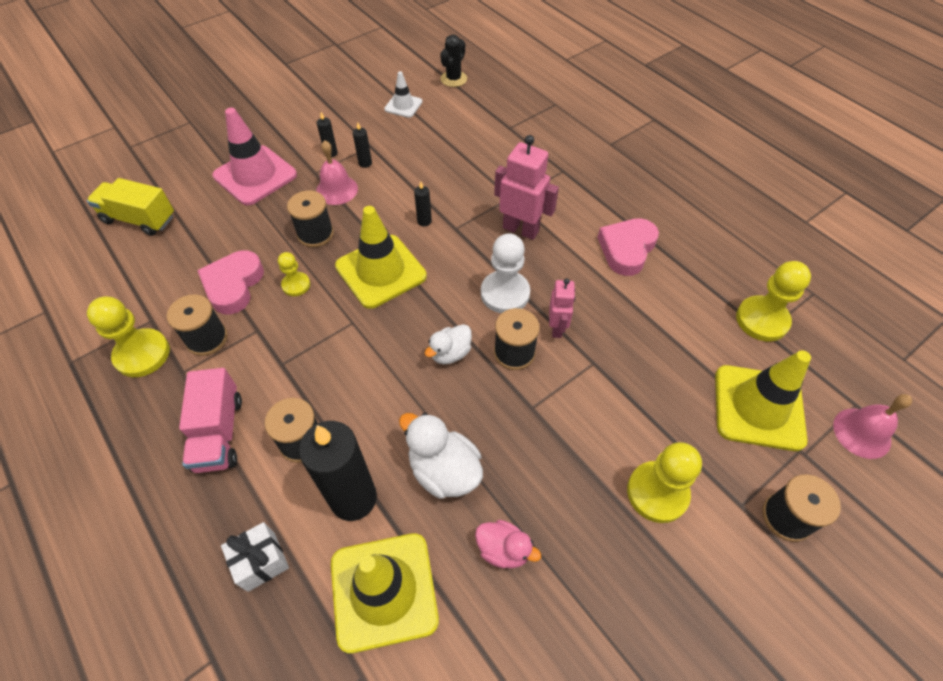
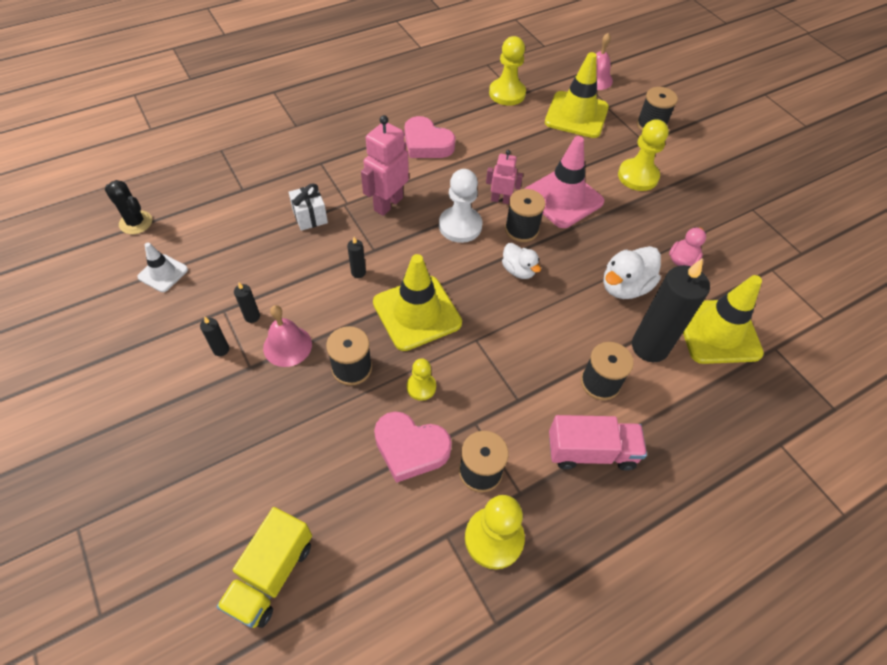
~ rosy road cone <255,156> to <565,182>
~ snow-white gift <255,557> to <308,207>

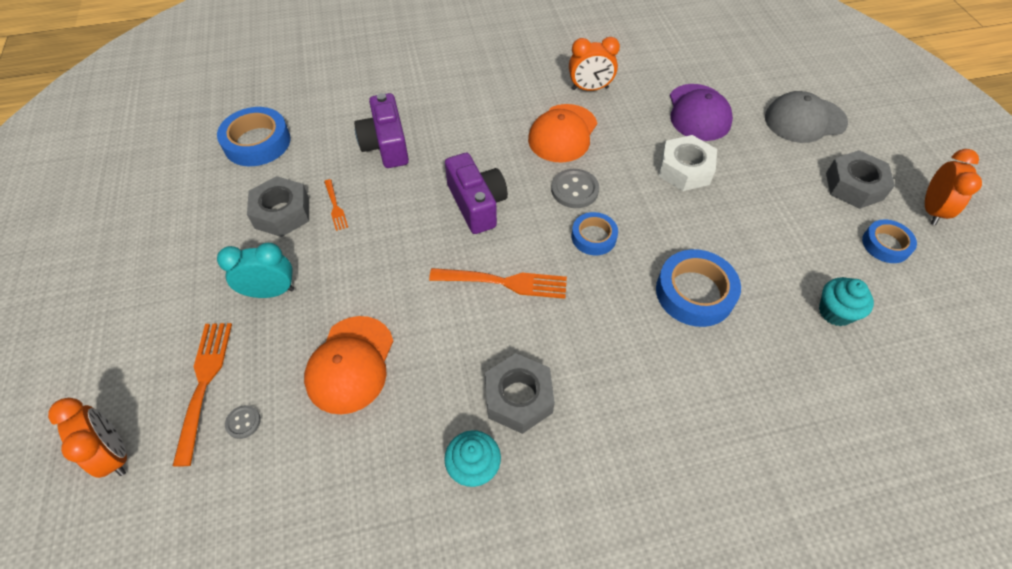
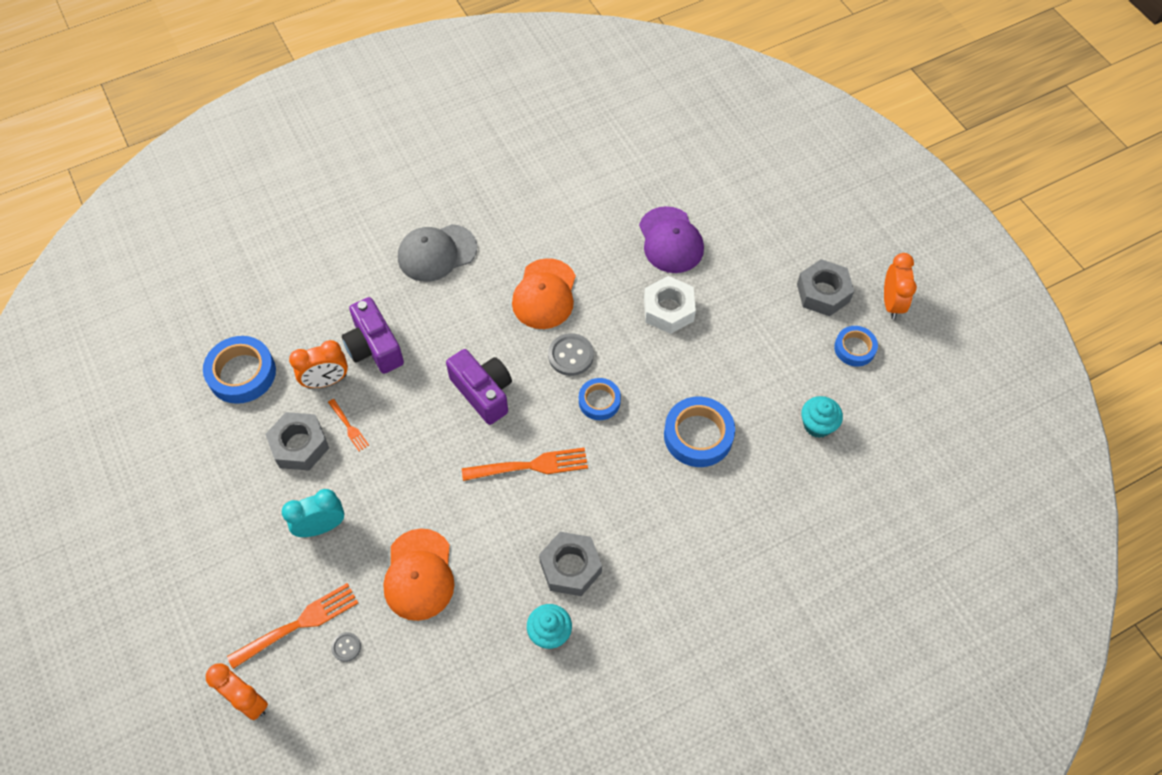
~ orange clock <594,64> to <318,364>
~ grey cap <806,117> to <437,253>
~ orange table fork <202,395> = <292,626> 75 degrees clockwise

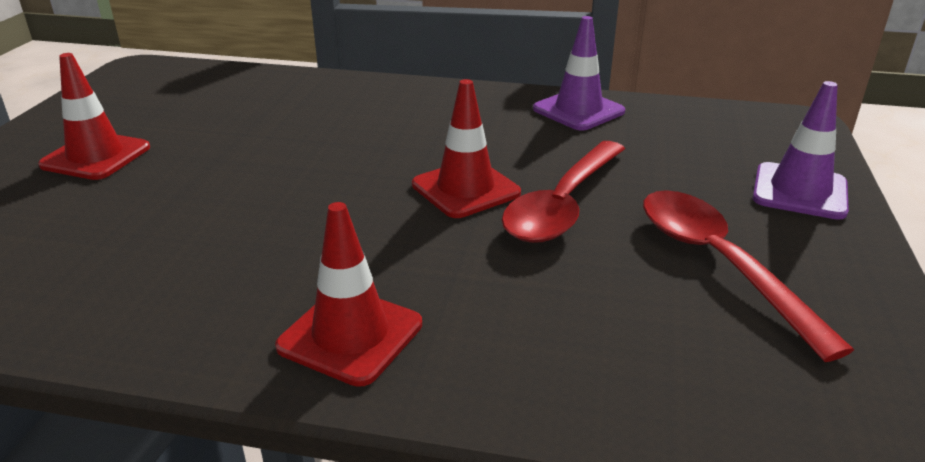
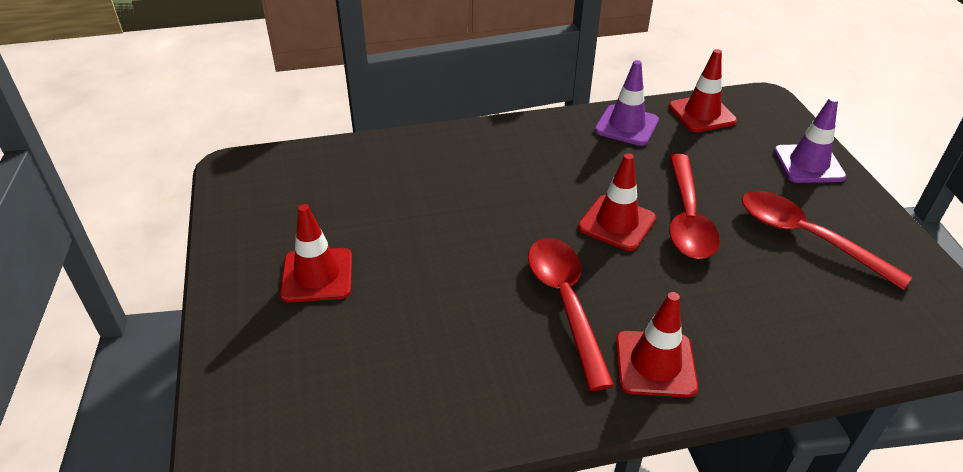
+ red road cone <703,90>
+ red spoon <571,314>

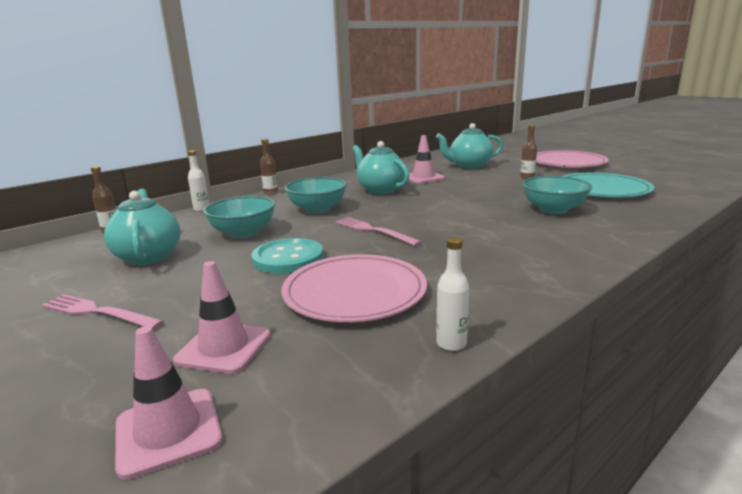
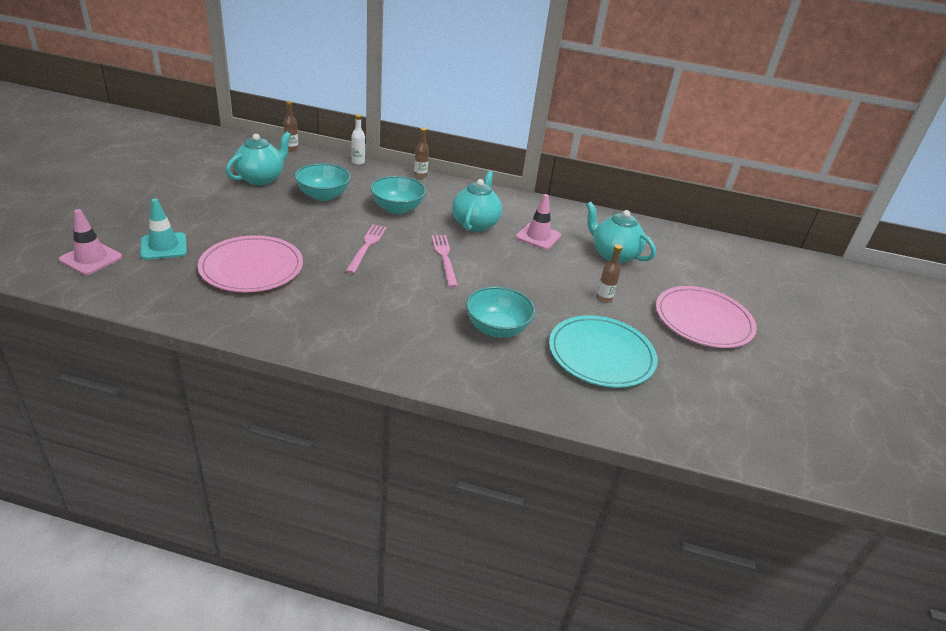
- snow-white bottle <452,294>
- teal shirt button <287,256>
~ rosy road cone <222,317> to teal road cone <163,229>
~ rosy table fork <103,312> to <444,261>

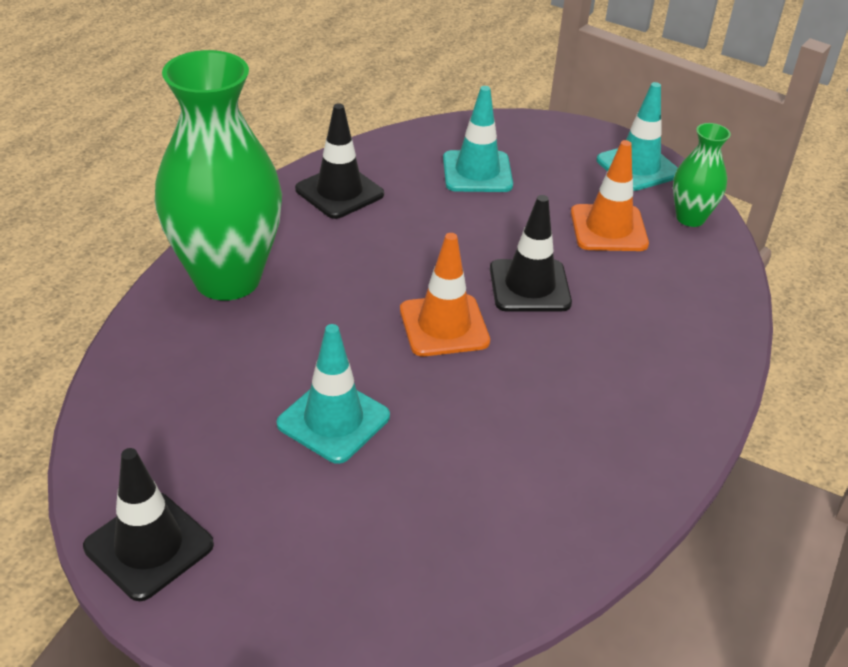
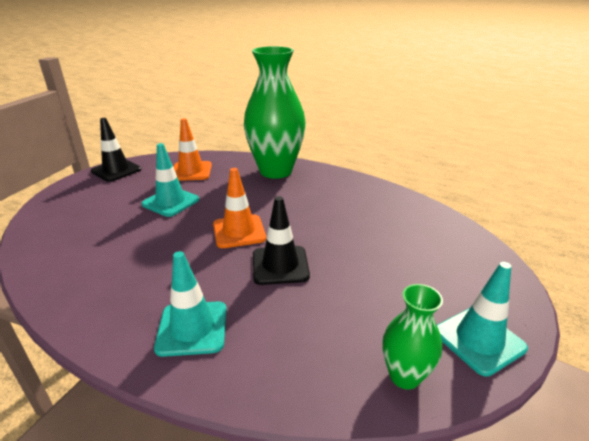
~ teal road cone <478,139> to <190,304>
- jet-black road cone <339,161>
~ orange road cone <610,195> to <192,149>

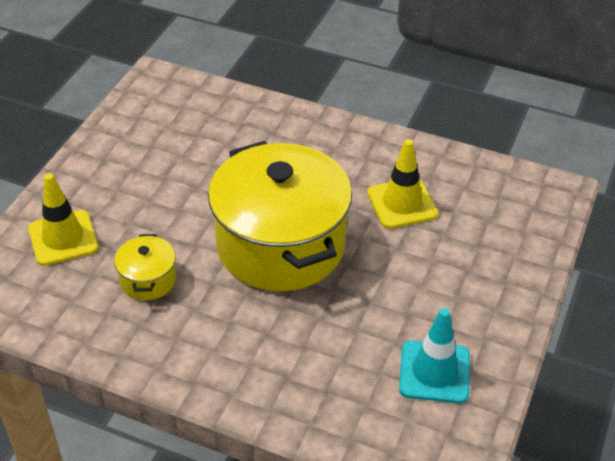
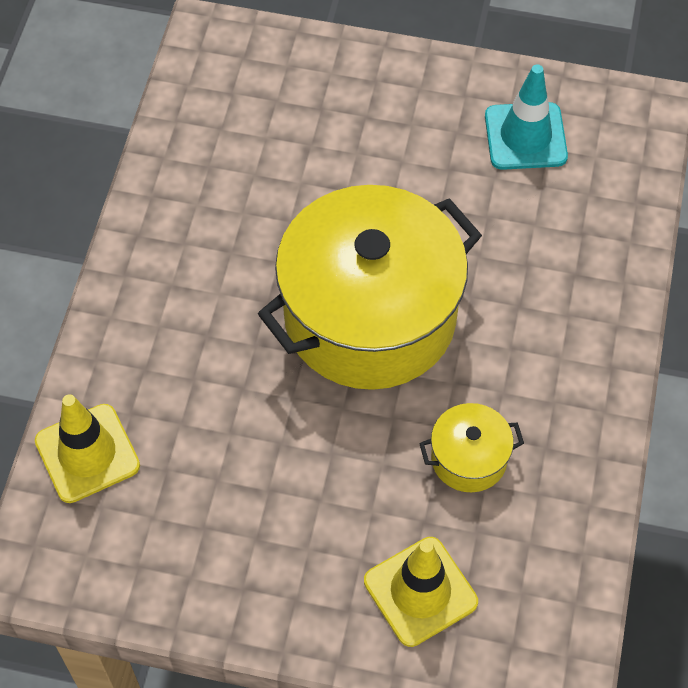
~ yellow road cone <402,184> to <87,448>

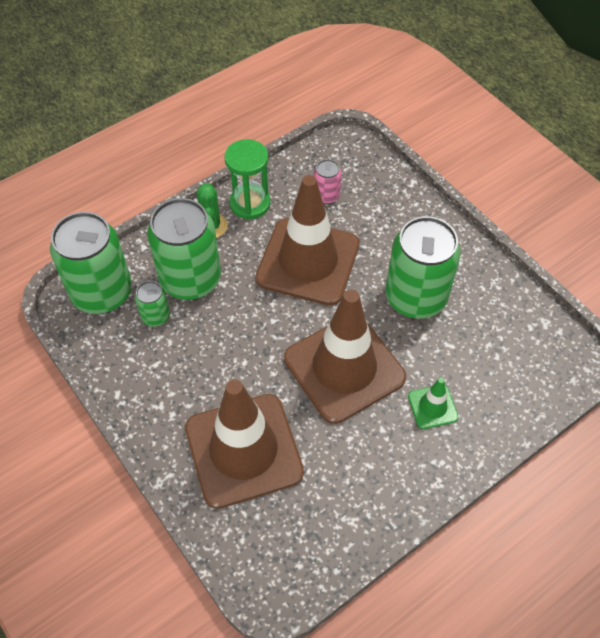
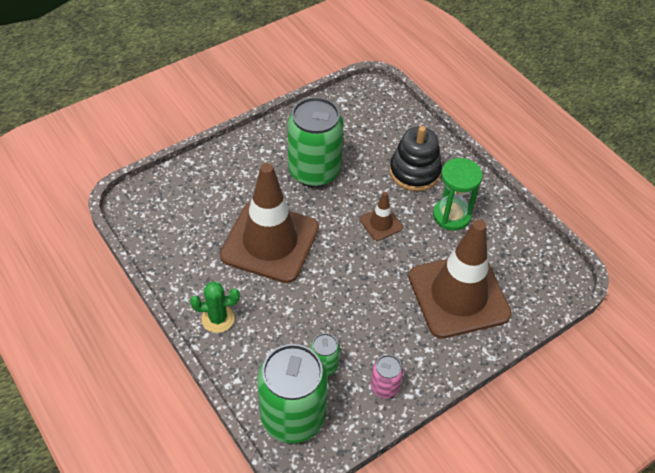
~ green sandglass <247,179> to <458,194>
~ rosy tin <327,181> to <387,376>
- green tin <184,249>
~ russet road cone <345,356> = <381,216> x0.43
~ green road cone <433,403> to jet-black stacking rings <415,158>

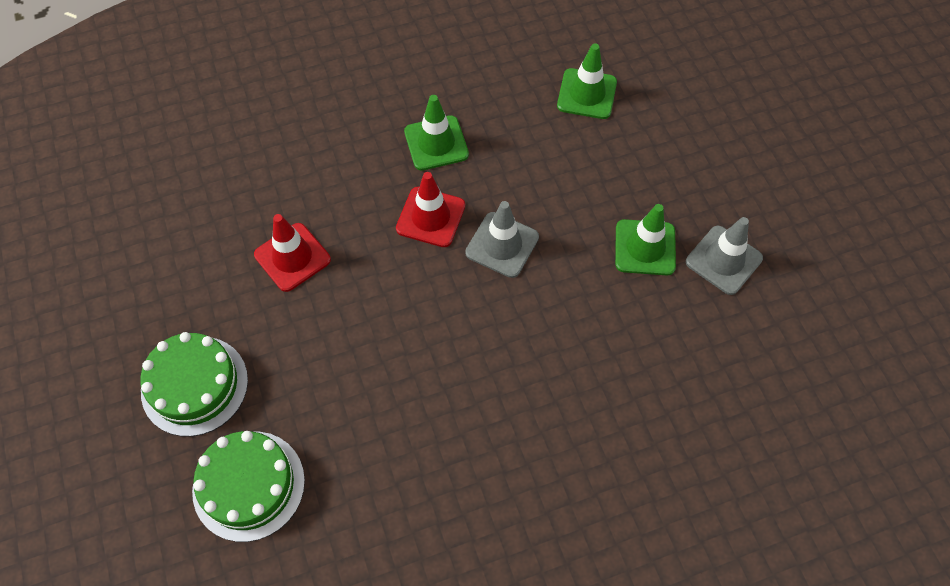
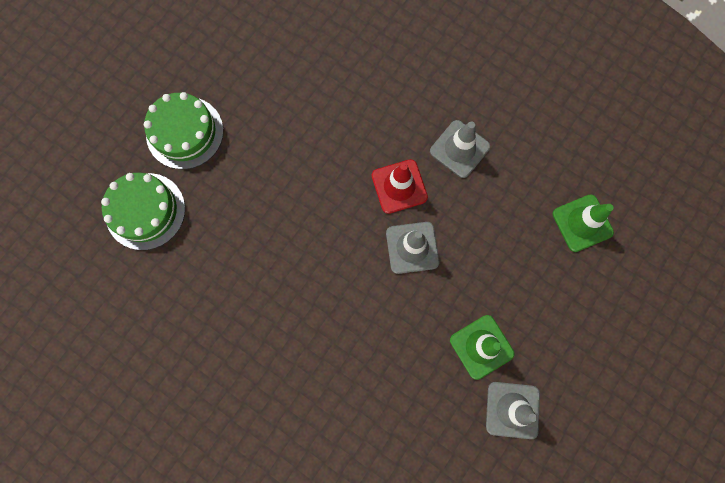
~ green road cone <436,133> to grey road cone <460,149>
- red road cone <292,253>

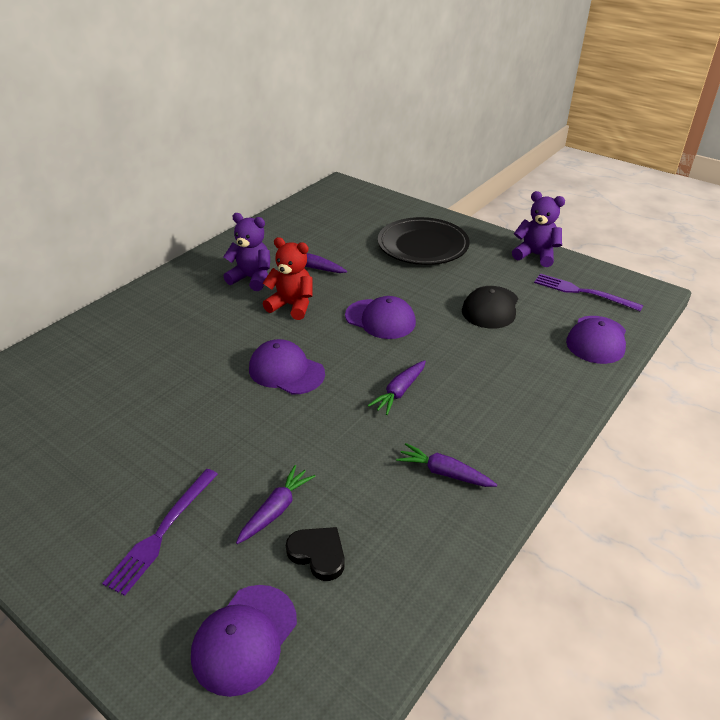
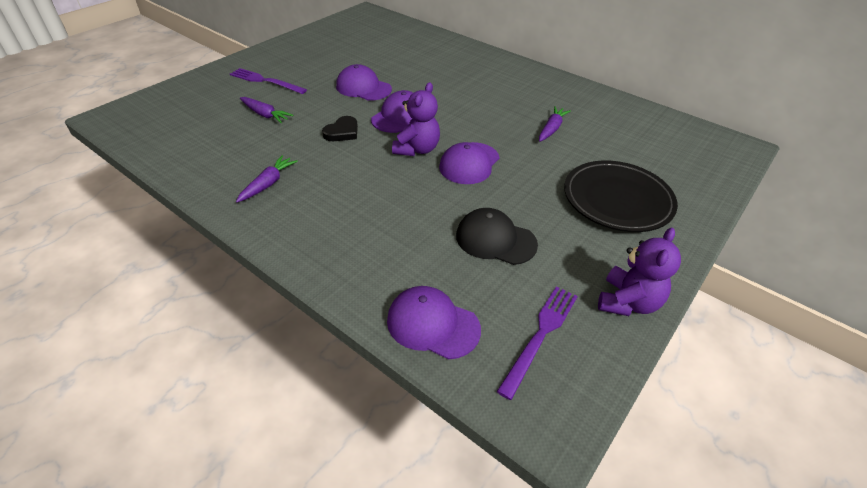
~ violet stuffed bear <246,252> to <416,119>
- red stuffed bear <287,278>
- violet toy carrot <397,387>
~ jet-black heart shape <315,554> to <340,128>
~ violet cap <244,641> to <364,82>

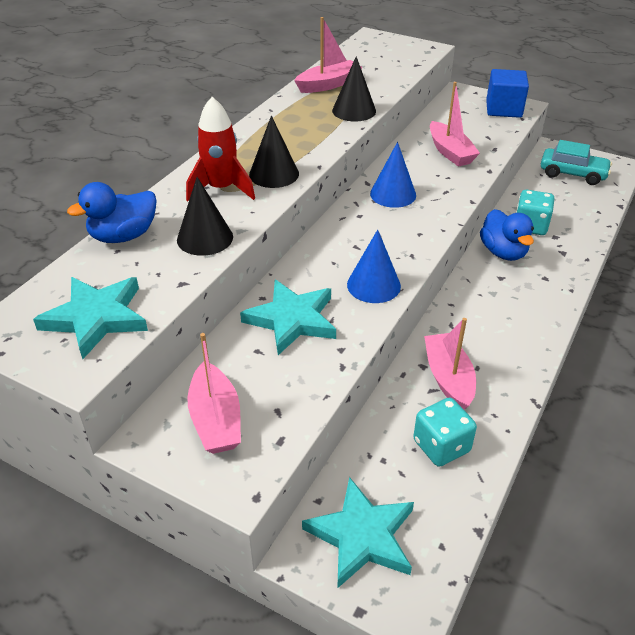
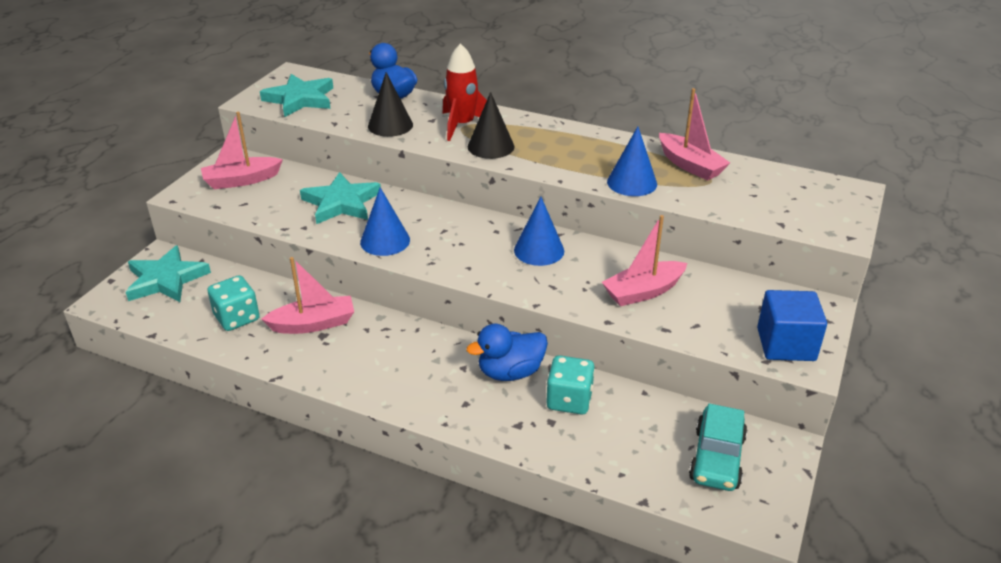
~ jet-black cone shape <354,88> to cobalt cone shape <632,161>

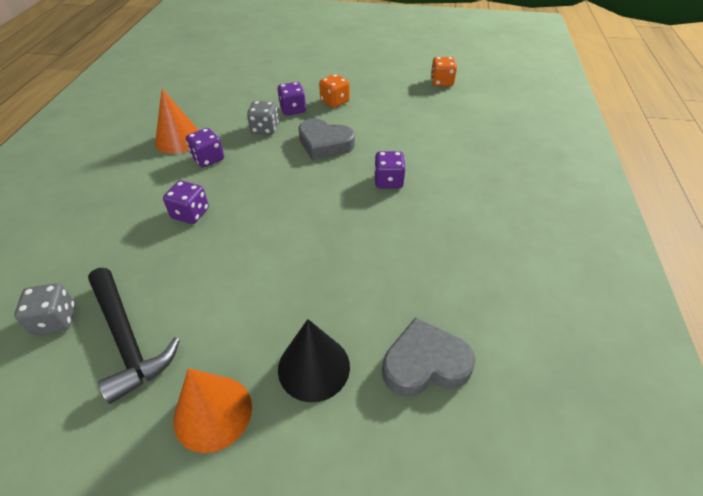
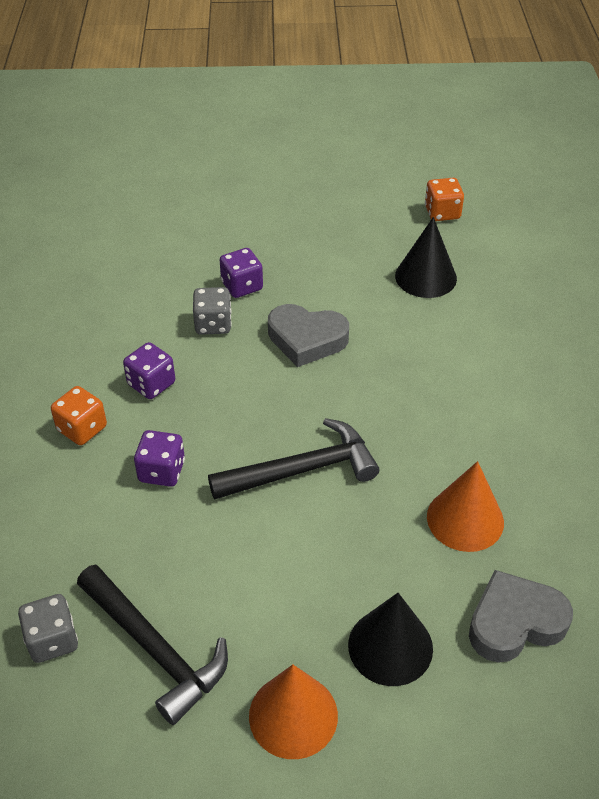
~ orange die <334,91> to <79,415>
~ orange cone shape <177,121> to <465,506>
- violet die <390,169>
+ jet-black cone shape <426,257>
+ jet-black claw hammer <293,459>

